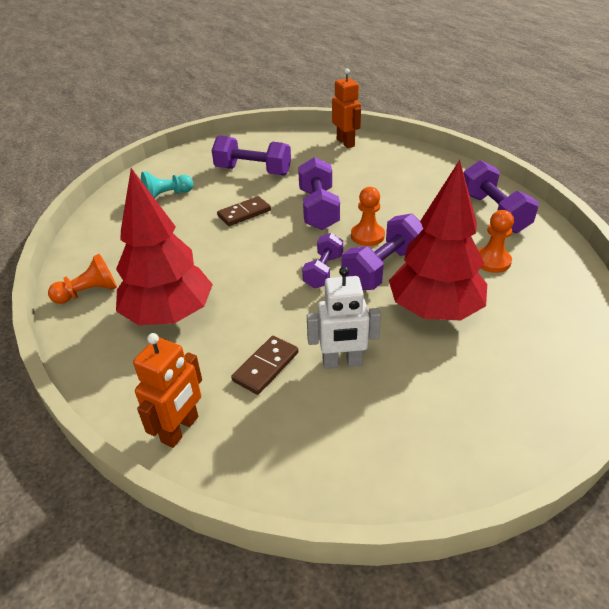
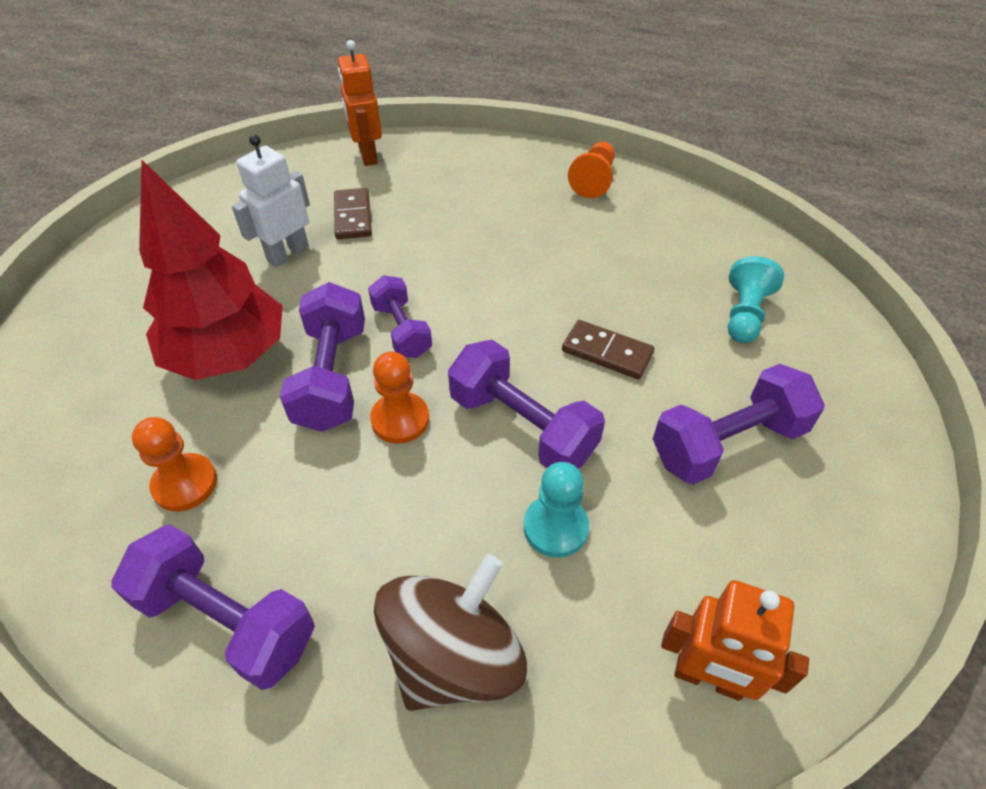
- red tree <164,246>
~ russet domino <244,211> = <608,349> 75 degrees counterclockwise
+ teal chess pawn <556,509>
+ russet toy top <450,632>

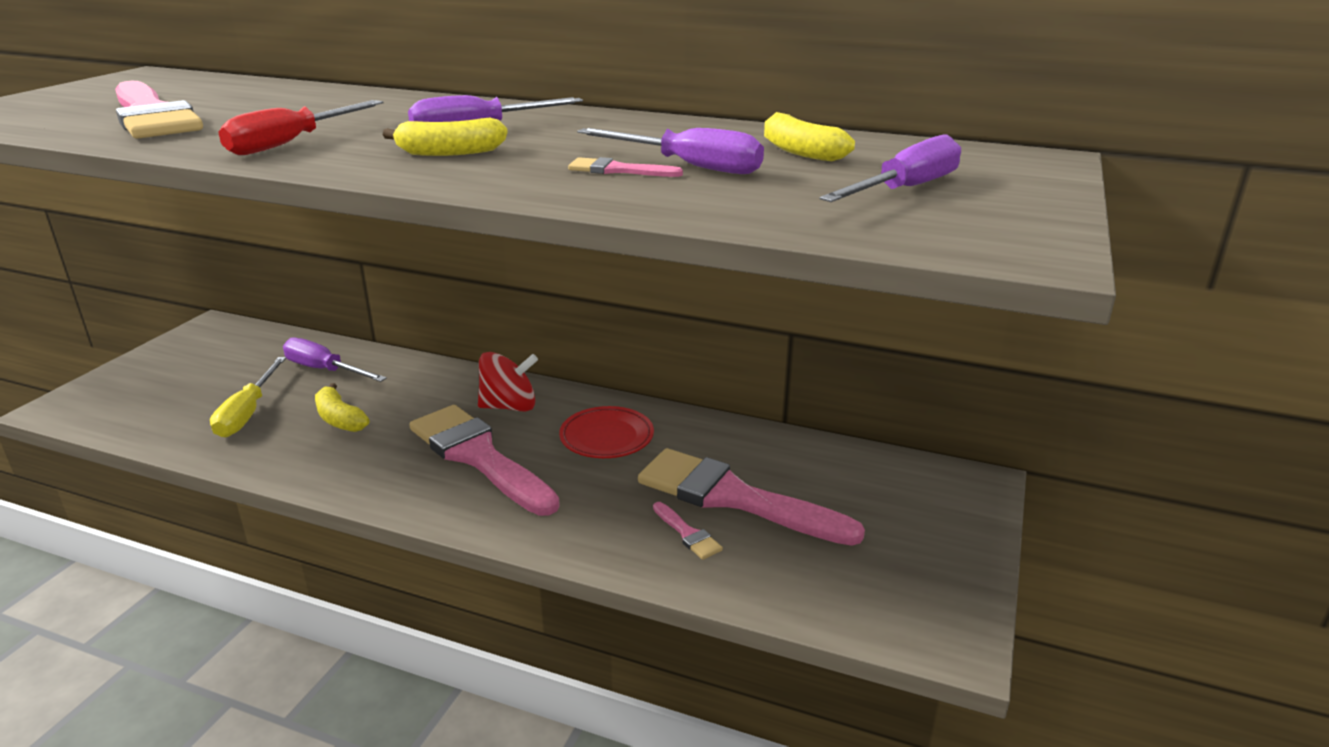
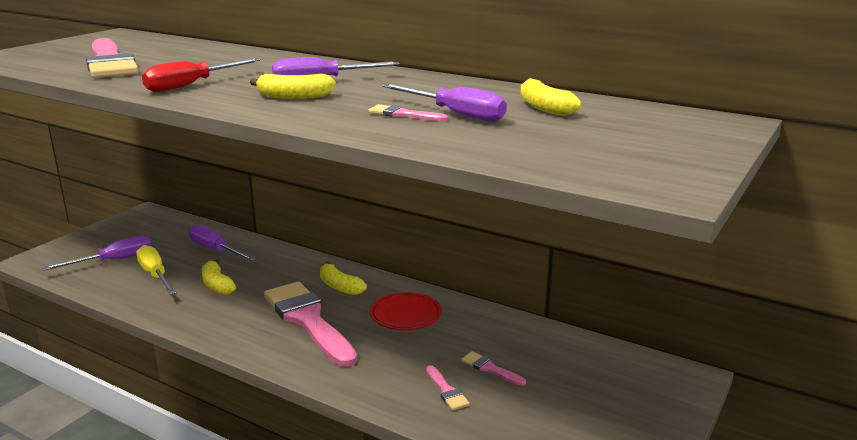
~ violet hand screwdriver <890,168> to <97,253>
~ red toy top <508,382> to yellow banana <343,278>
~ yellow hand screwdriver <248,397> = <156,270> 135 degrees clockwise
~ rosy paintbrush <751,497> = <493,368> x0.40

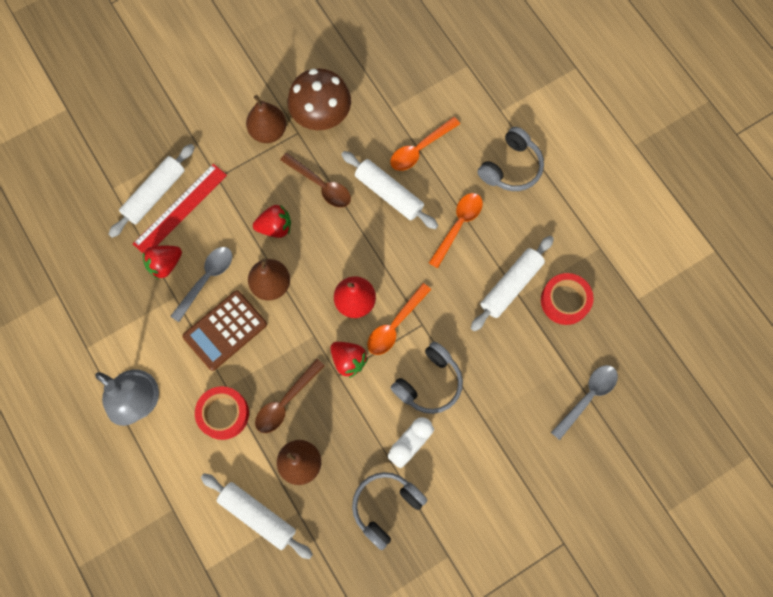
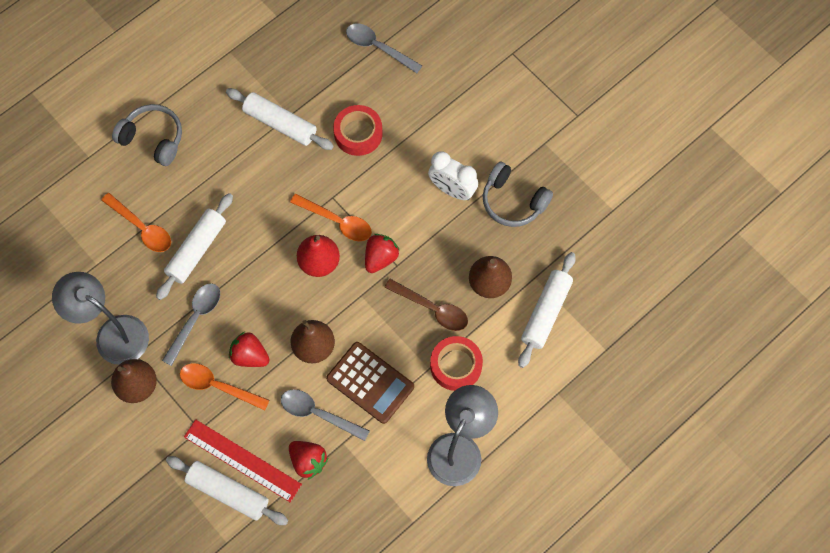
~ russet mushroom <319,99> to grey lamp <100,318>
~ russet spoon <315,180> to grey spoon <191,324>
~ orange spoon <456,230> to <224,386>
~ red toy strawberry <272,221> = <249,349> 45 degrees counterclockwise
~ red roll of tape <567,299> to <358,130>
- grey over-ear headphones <426,378>

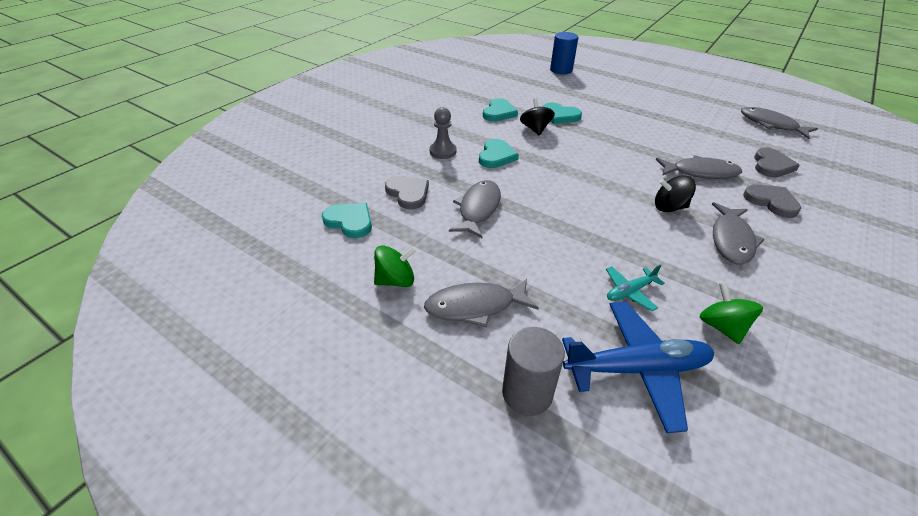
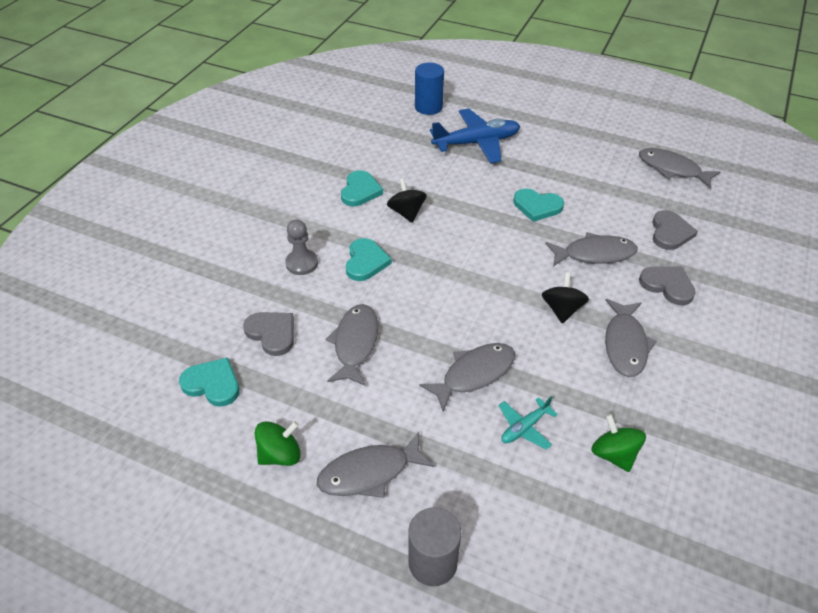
~ teal heart shape <562,113> to <539,205>
~ jet-black toy top <675,193> = <565,297> 105 degrees clockwise
~ cobalt toy plane <638,367> to <475,136>
+ grey fish <467,377>

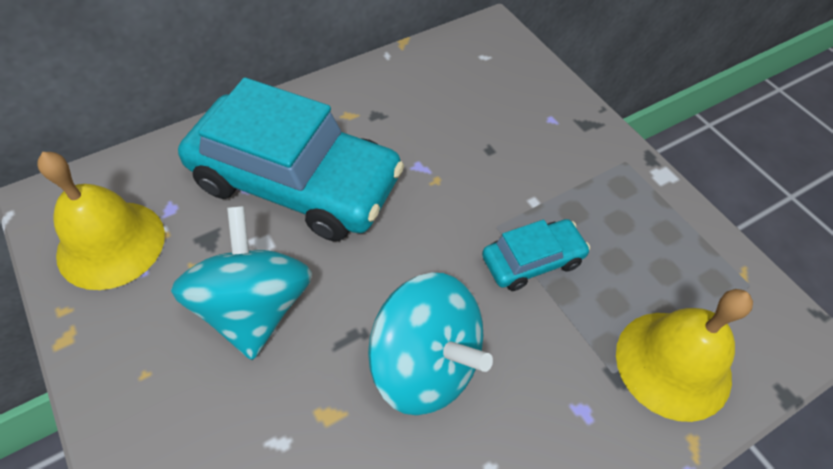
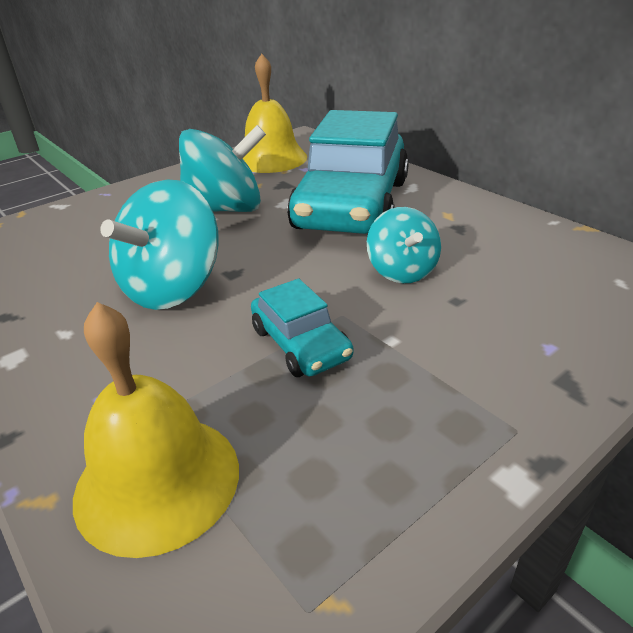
+ teal toy top <404,245>

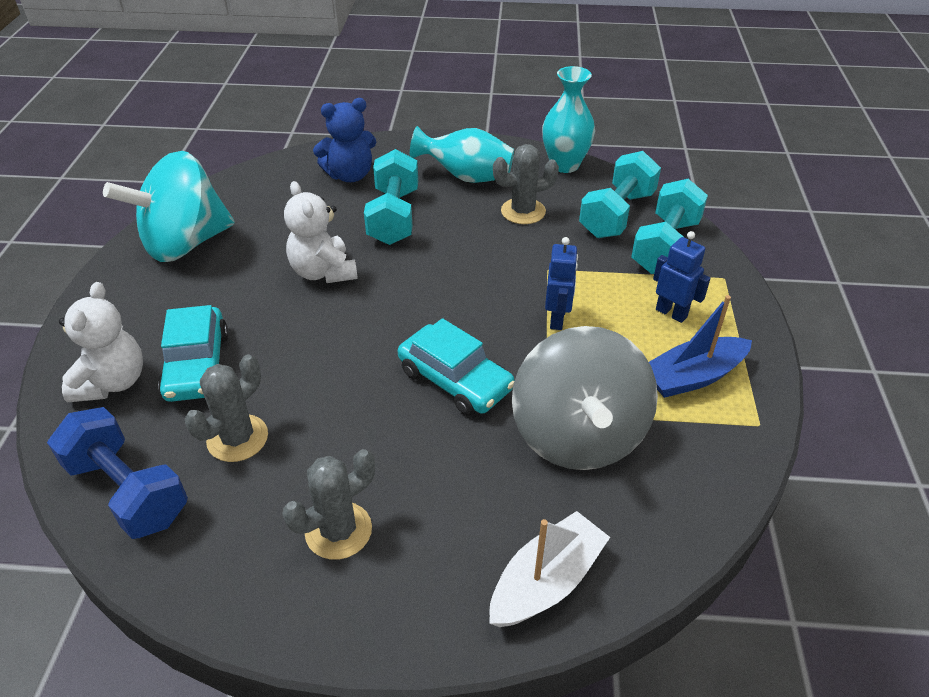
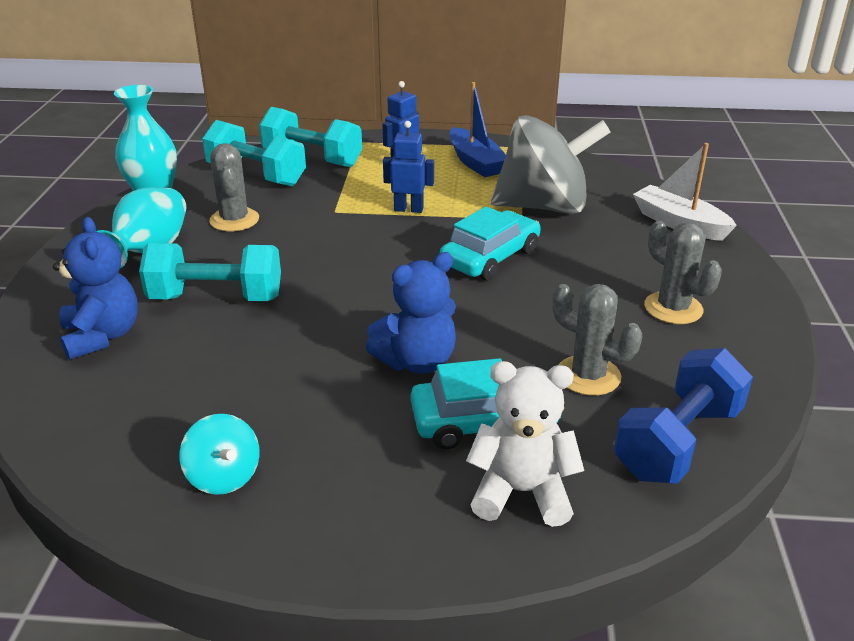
~ teal toy top <169,206> = <220,454> x0.46
- snow-white stuffed bear <321,232>
+ cobalt stuffed bear <411,313>

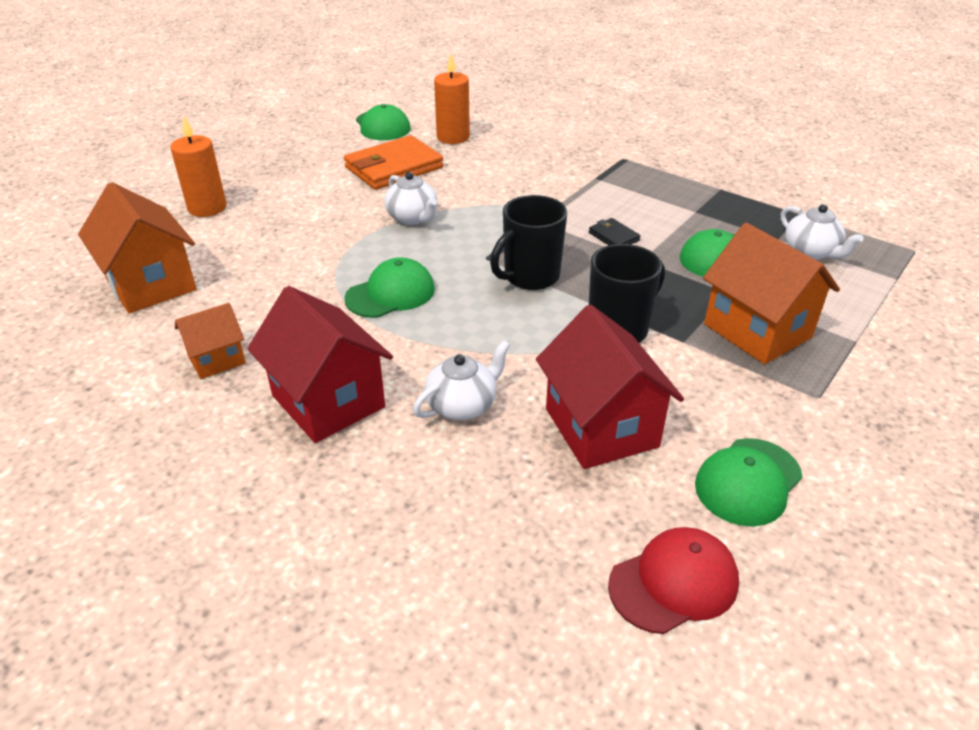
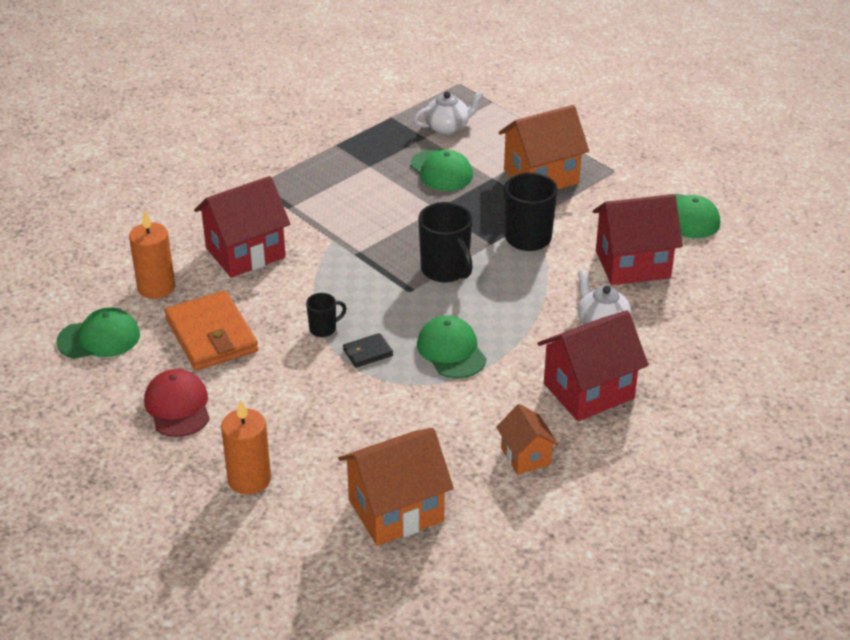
~ snow-white china teapot <411,198> to jet-black coffee mug <326,315>
~ jet-black billfold <614,231> to <368,350>
~ red cap <673,580> to <177,403>
+ red toy house <242,227>

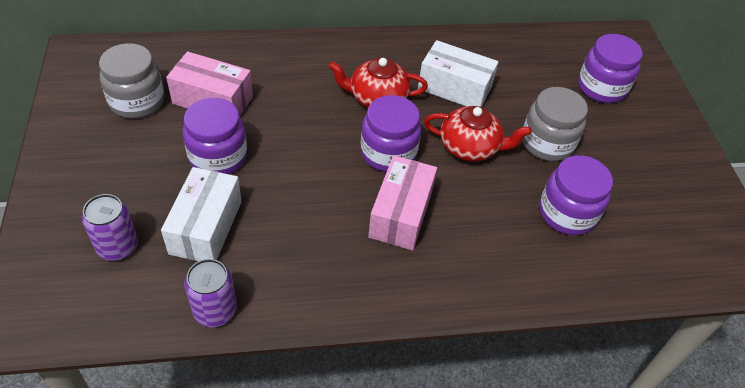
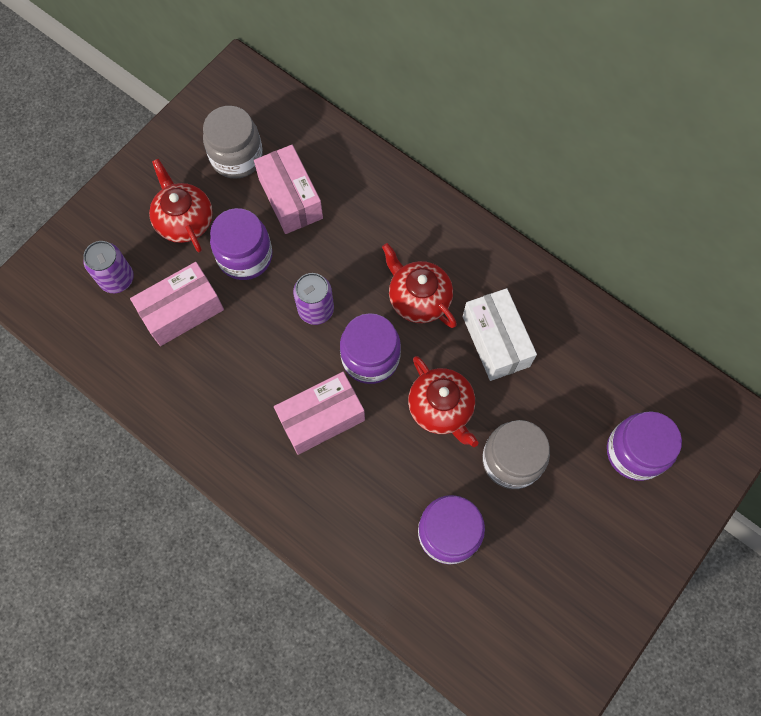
~ snow-white parcel <201,214> to rosy parcel <177,304>
~ violet tin <210,293> to <313,299>
+ red china teapot <181,206>

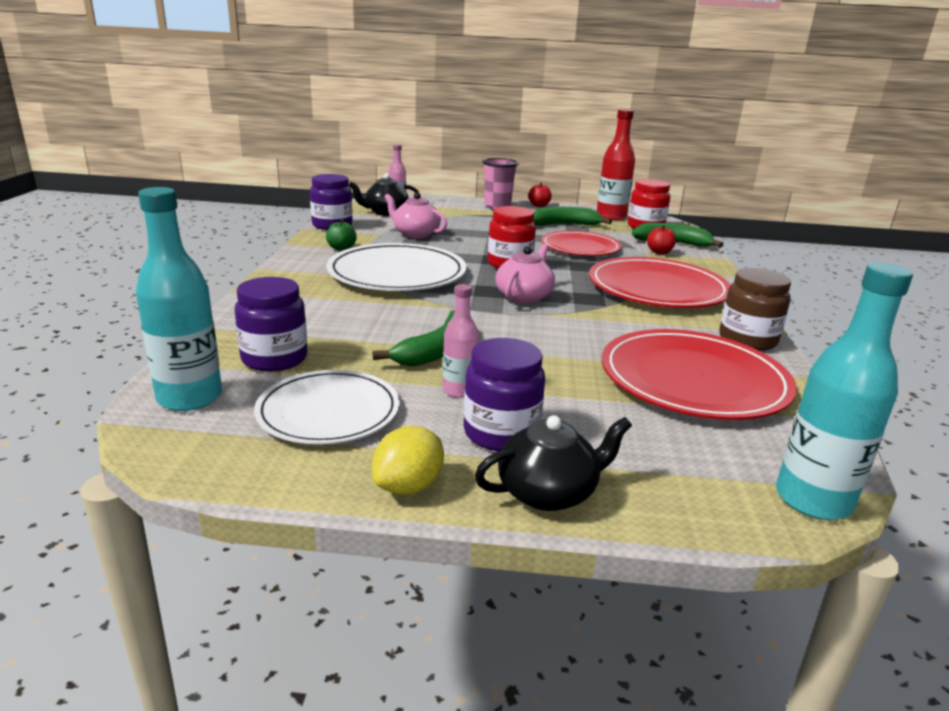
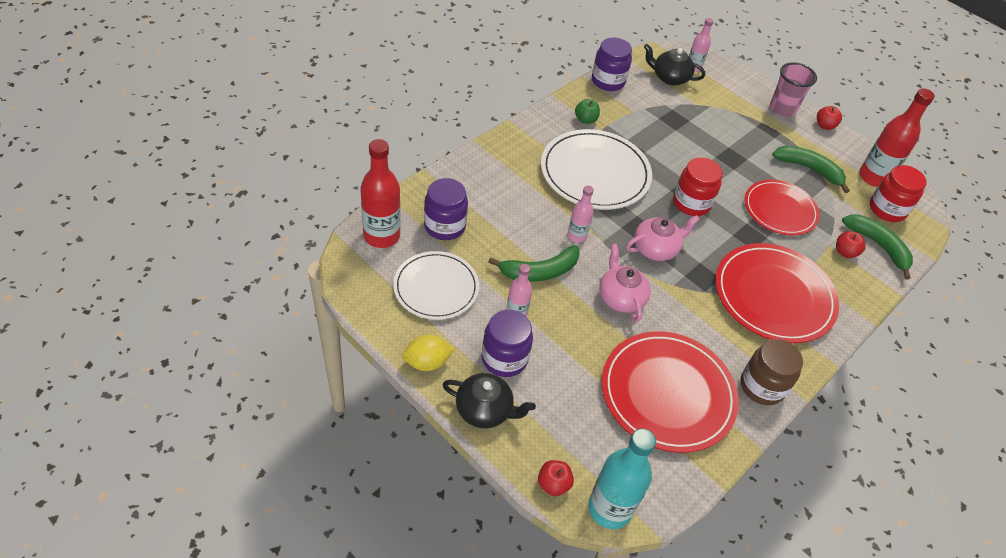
~ teal bottle <179,299> to red bottle <380,193>
~ rosy china teapot <415,215> to <625,283>
+ rosy bottle <580,214>
+ red toy apple <556,478>

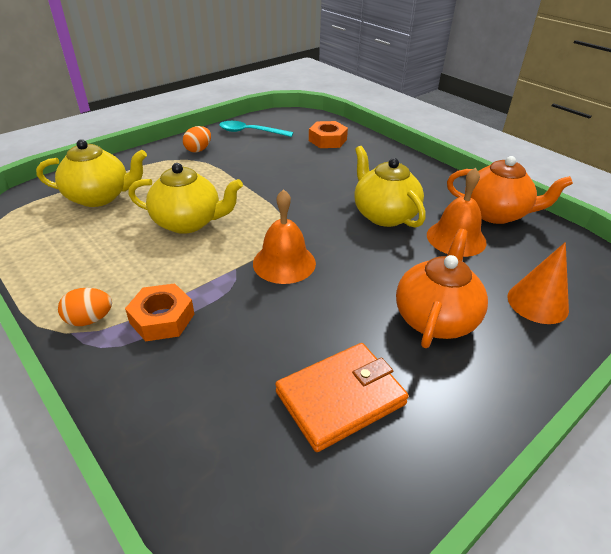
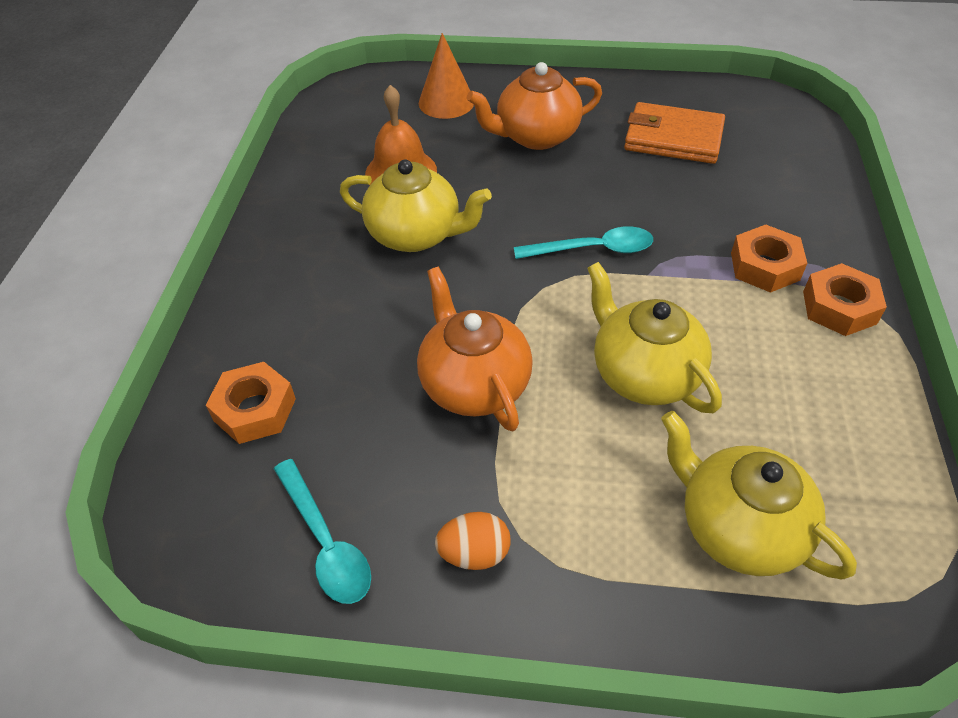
~ yellow china teapot <390,187> = <416,206> 90 degrees counterclockwise
~ orange china teapot <510,190> to <475,349>
~ orange bell <284,236> to teal spoon <583,242>
~ orange toy egg <85,307> to orange hex nut <845,299>

